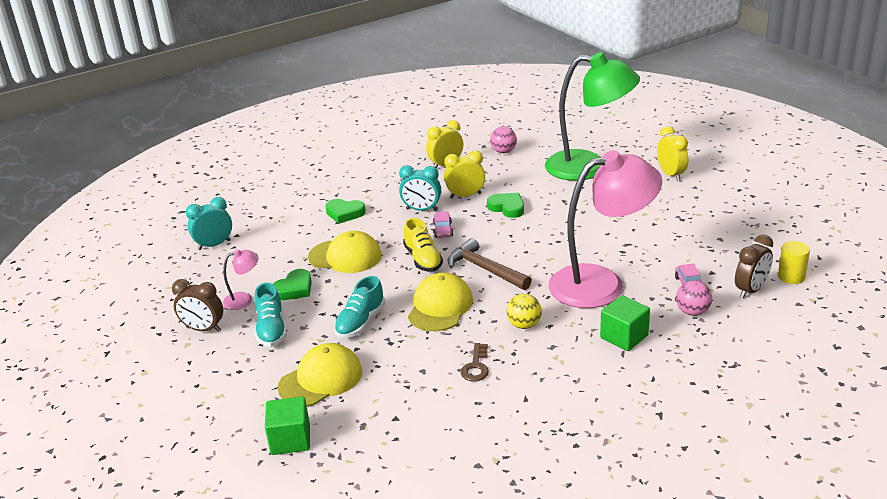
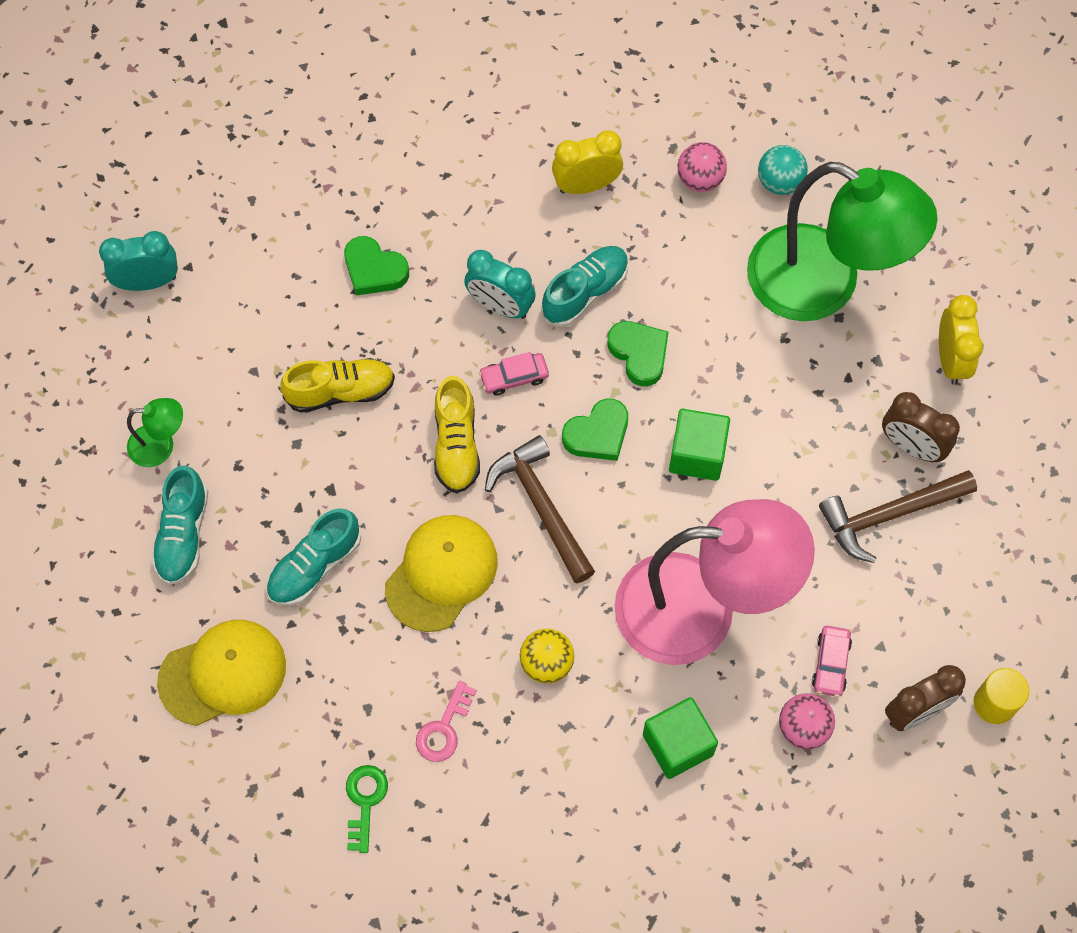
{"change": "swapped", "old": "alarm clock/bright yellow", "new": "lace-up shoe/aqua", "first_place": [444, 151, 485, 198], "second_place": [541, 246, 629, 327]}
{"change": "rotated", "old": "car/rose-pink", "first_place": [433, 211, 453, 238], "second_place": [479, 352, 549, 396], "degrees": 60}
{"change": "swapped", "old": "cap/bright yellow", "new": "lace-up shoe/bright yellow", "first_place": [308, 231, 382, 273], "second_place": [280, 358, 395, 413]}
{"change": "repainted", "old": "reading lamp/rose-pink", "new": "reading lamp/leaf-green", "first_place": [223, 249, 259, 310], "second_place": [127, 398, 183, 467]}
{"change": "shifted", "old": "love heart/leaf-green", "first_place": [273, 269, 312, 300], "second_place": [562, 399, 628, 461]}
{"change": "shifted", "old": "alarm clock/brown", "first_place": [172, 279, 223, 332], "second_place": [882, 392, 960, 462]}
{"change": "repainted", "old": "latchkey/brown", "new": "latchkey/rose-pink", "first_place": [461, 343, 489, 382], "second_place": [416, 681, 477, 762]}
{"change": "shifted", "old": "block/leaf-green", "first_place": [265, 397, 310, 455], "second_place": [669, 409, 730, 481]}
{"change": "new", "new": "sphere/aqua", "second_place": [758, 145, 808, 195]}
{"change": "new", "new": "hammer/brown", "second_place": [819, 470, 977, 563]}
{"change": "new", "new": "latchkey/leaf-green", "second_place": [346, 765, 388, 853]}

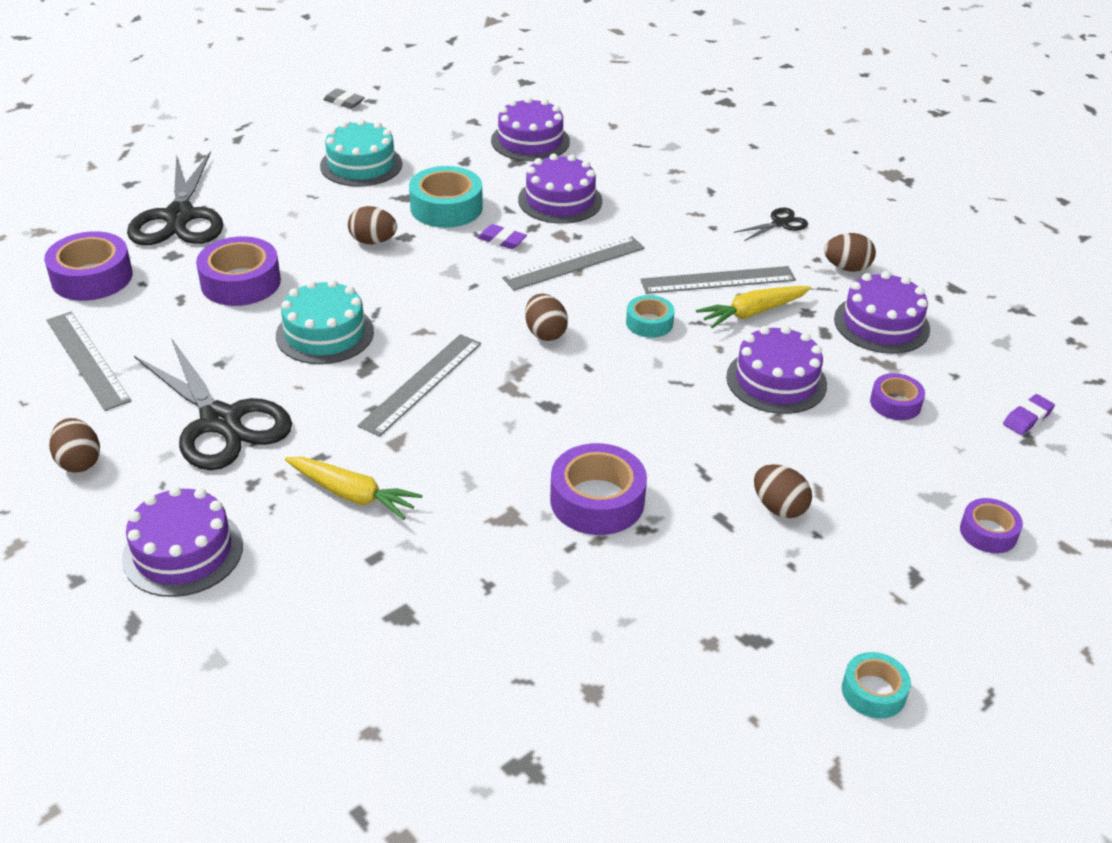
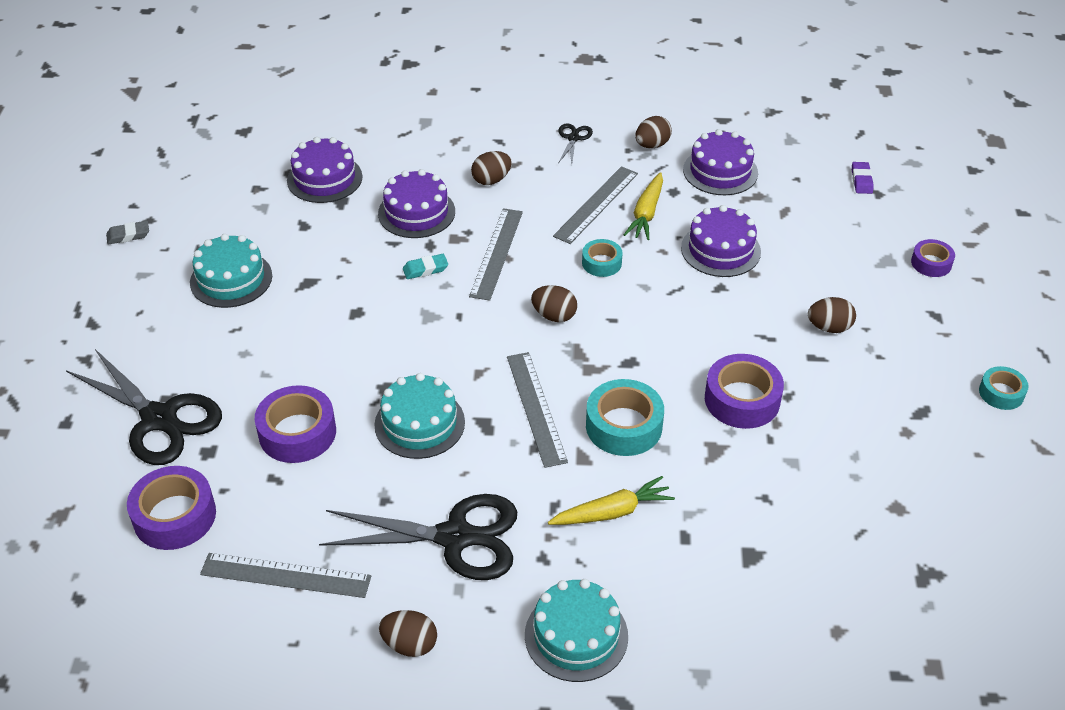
{"change": "shifted", "old": "roll of tape/aqua", "first_place": [409, 166, 483, 228], "second_place": [586, 379, 664, 456]}
{"change": "shifted", "old": "egg/brown", "first_place": [348, 206, 397, 244], "second_place": [471, 151, 511, 185]}
{"change": "repainted", "old": "gum eraser/purple", "new": "gum eraser/aqua", "first_place": [477, 224, 527, 249], "second_place": [403, 254, 448, 279]}
{"change": "gone", "old": "roll of tape/purple", "first_place": [870, 373, 925, 420]}
{"change": "repainted", "old": "gateau/purple", "new": "gateau/aqua", "first_place": [122, 486, 243, 597], "second_place": [525, 579, 628, 682]}

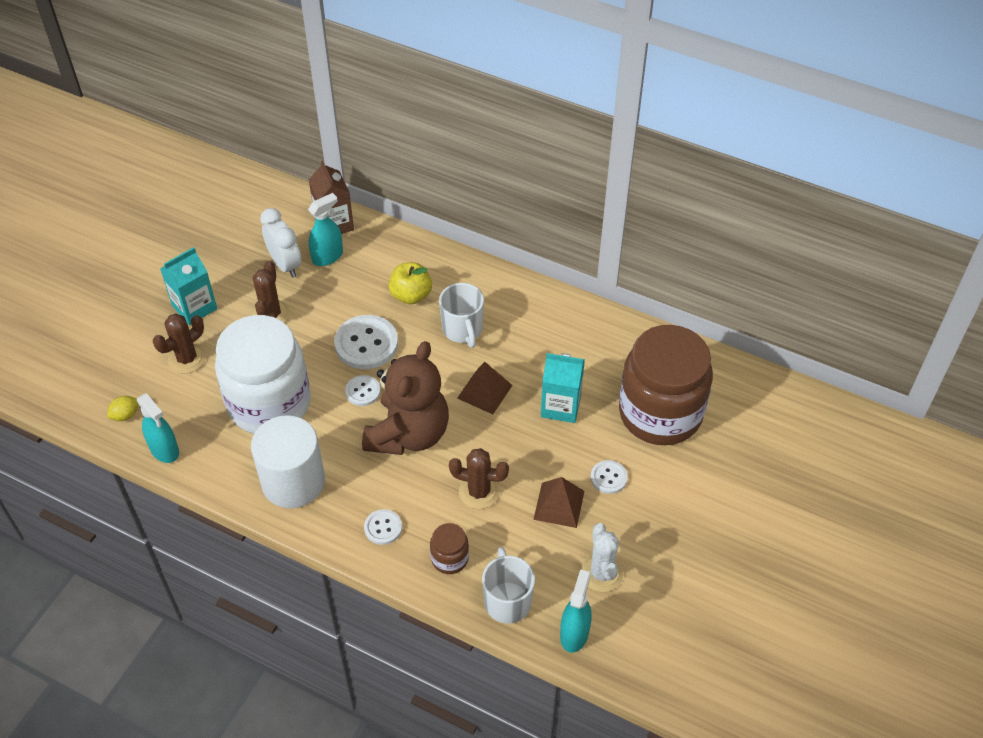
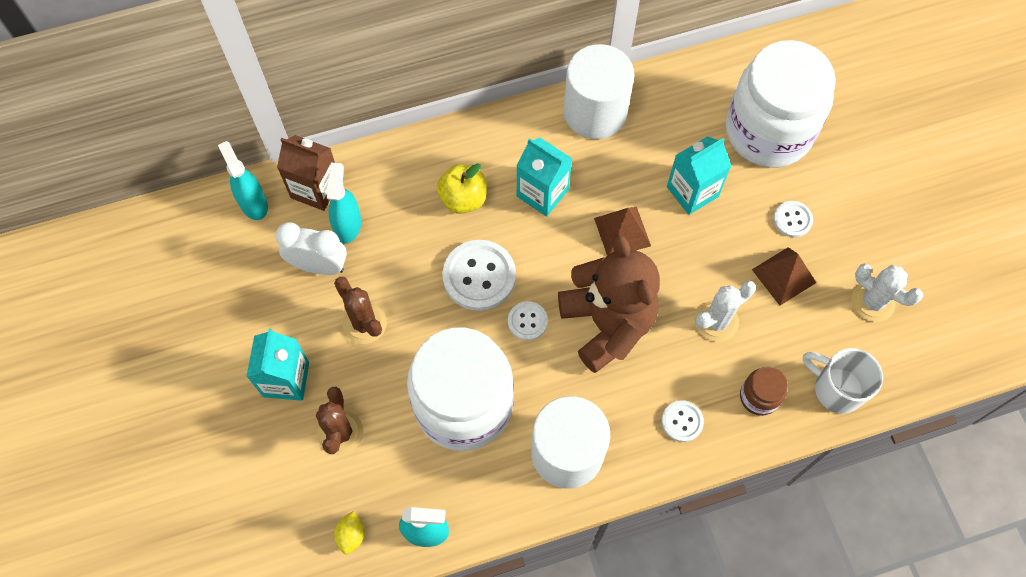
{"change": "swapped", "old": "tea mug/white", "new": "carton/aqua", "first_place": [439, 283, 484, 348], "second_place": [516, 138, 573, 216]}
{"change": "repainted", "old": "jar/brown", "new": "jar/white", "first_place": [619, 325, 713, 445], "second_place": [726, 40, 836, 168]}
{"change": "repainted", "old": "saguaro cactus/brown", "new": "saguaro cactus/white", "first_place": [449, 448, 509, 509], "second_place": [695, 281, 756, 342]}
{"change": "shifted", "old": "sprayer/aqua", "first_place": [560, 569, 591, 653], "second_place": [218, 141, 268, 220]}
{"change": "new", "new": "solid cylinder/white", "second_place": [564, 44, 635, 139]}

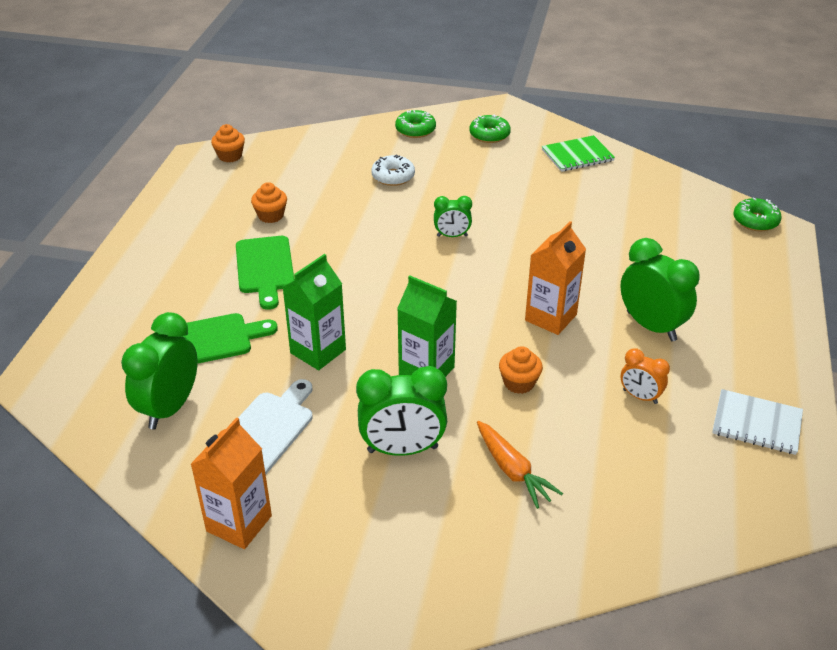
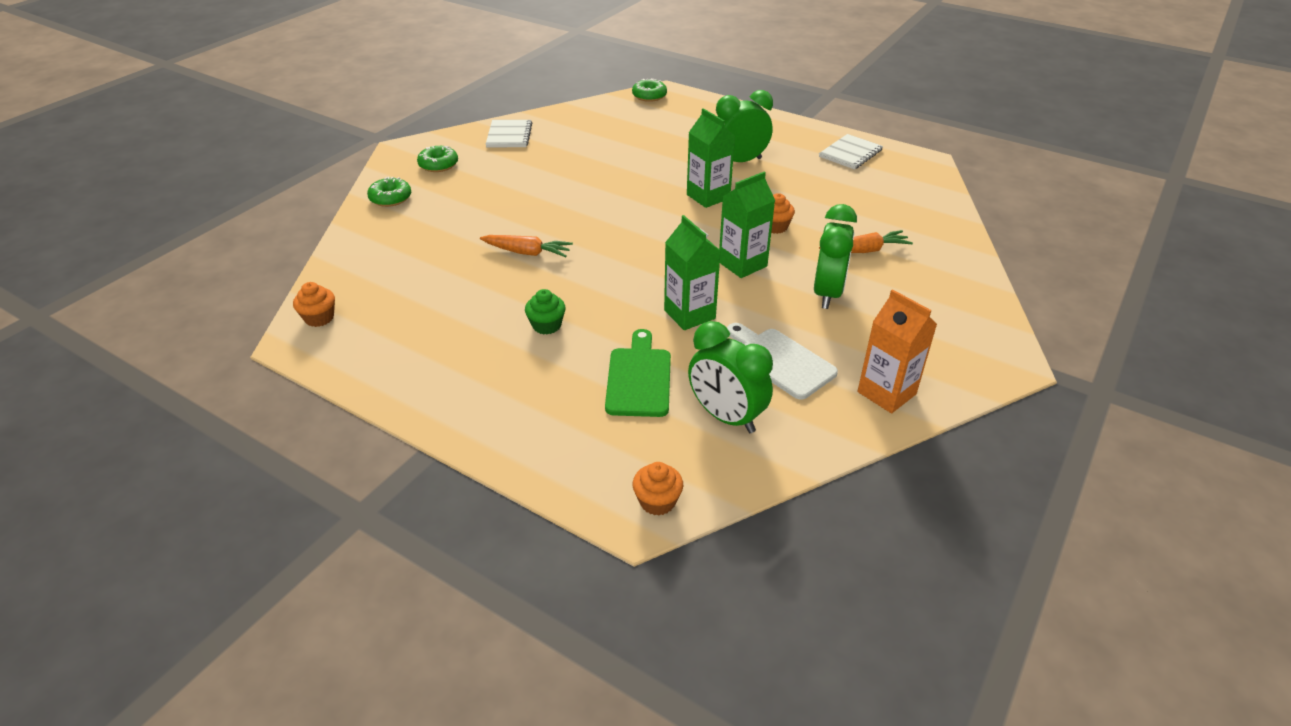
{"change": "repainted", "old": "notebook/leaf-green", "new": "notebook/white", "first_place": [542, 135, 615, 172], "second_place": [485, 120, 532, 147]}
{"change": "gone", "old": "donut/white", "first_place": [371, 155, 415, 186]}
{"change": "shifted", "old": "cupcake/orange-coloured", "first_place": [251, 182, 287, 223], "second_place": [633, 462, 683, 516]}
{"change": "gone", "old": "alarm clock/leaf-green", "first_place": [434, 196, 472, 237]}
{"change": "repainted", "old": "carton/orange-coloured", "new": "carton/leaf-green", "first_place": [525, 221, 586, 335], "second_place": [687, 108, 735, 208]}
{"change": "swapped", "old": "chopping board/leaf-green", "new": "cupcake/leaf-green", "first_place": [236, 236, 294, 310], "second_place": [525, 289, 566, 335]}
{"change": "gone", "old": "alarm clock/orange-coloured", "first_place": [620, 349, 670, 404]}
{"change": "new", "new": "toy carrot/orange-coloured", "second_place": [480, 235, 573, 257]}

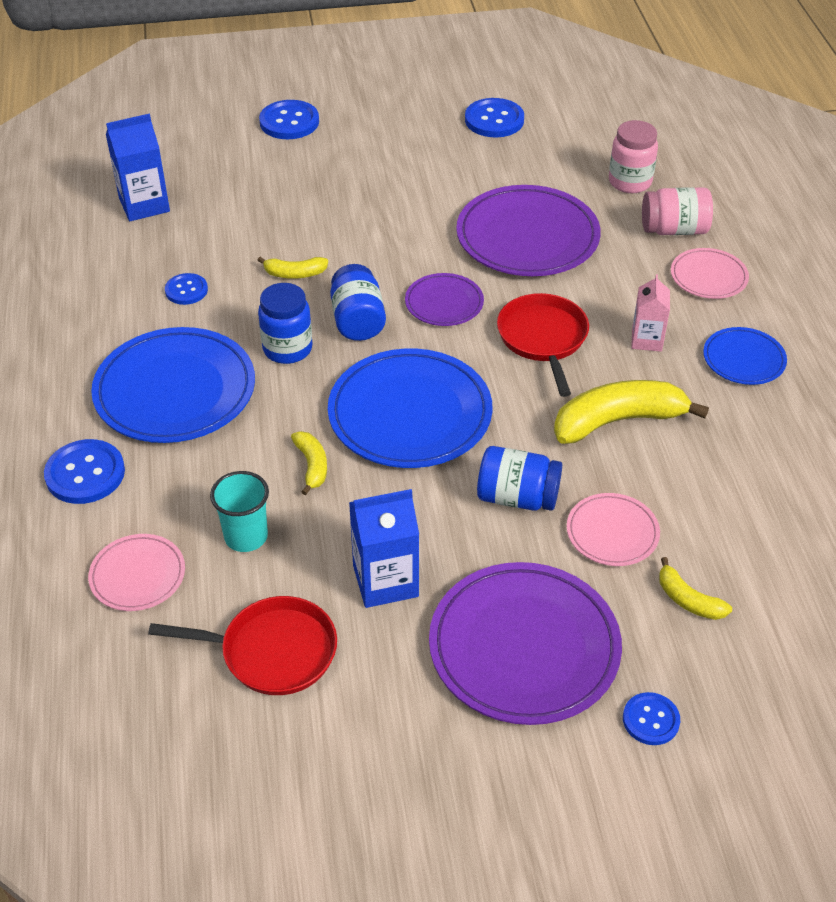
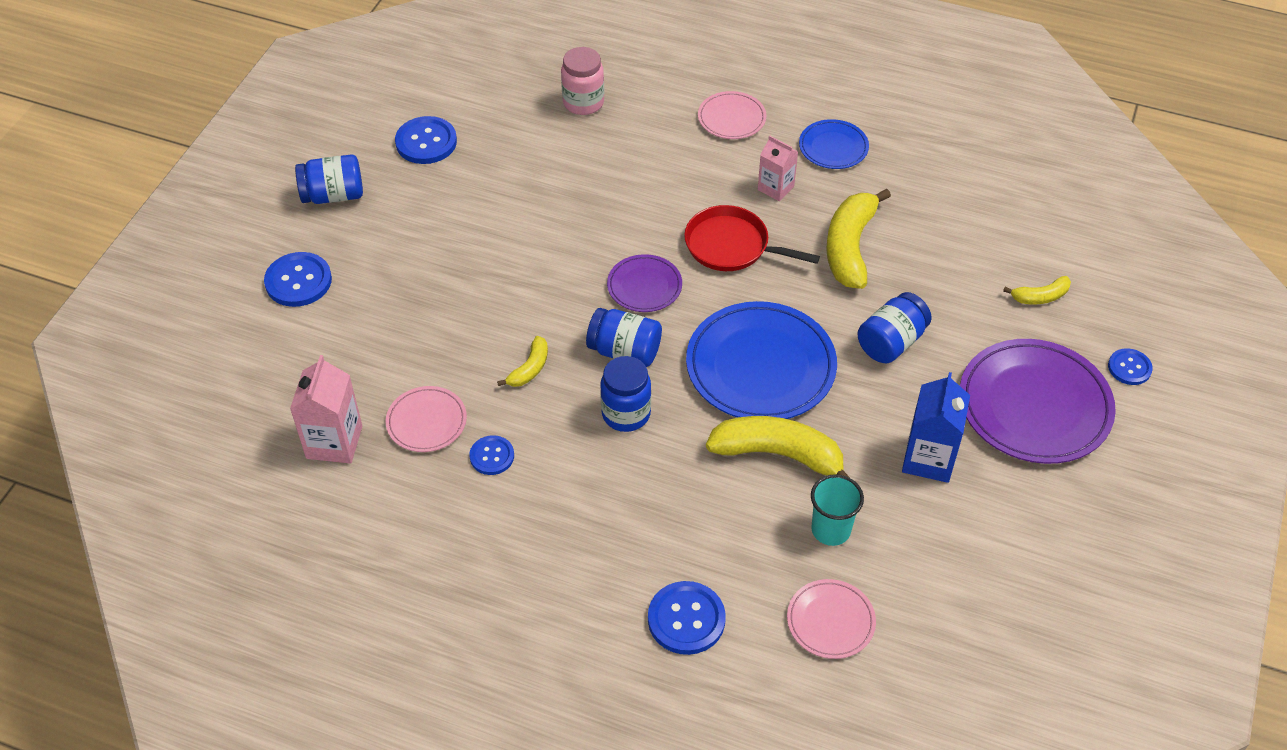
{"change": "repainted", "old": "carton/royal blue", "new": "carton/rose-pink", "first_place": [106, 114, 170, 221], "second_place": [290, 355, 362, 464]}
{"change": "gone", "old": "flat dish/purple", "first_place": [456, 185, 601, 276]}
{"change": "gone", "old": "jar/rose-pink", "first_place": [642, 187, 713, 235]}
{"change": "gone", "old": "flat dish/royal blue", "first_place": [91, 327, 255, 443]}
{"change": "scaled", "old": "banana/bright yellow", "first_place": [291, 431, 327, 495], "second_place": [706, 416, 850, 478], "factor": 1.99}
{"change": "shifted", "old": "flat dish/rose-pink", "first_place": [566, 493, 660, 566], "second_place": [386, 386, 467, 452]}
{"change": "gone", "old": "frying pan/red", "first_place": [148, 596, 337, 695]}
{"change": "new", "new": "jar/royal blue", "second_place": [295, 154, 363, 204]}

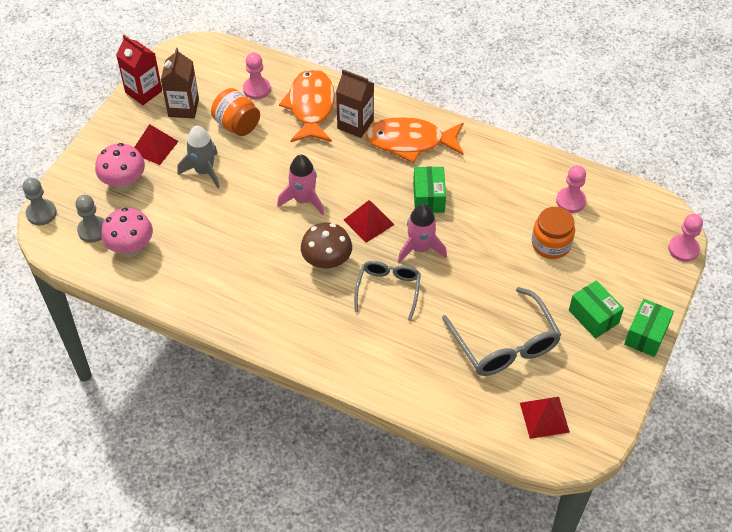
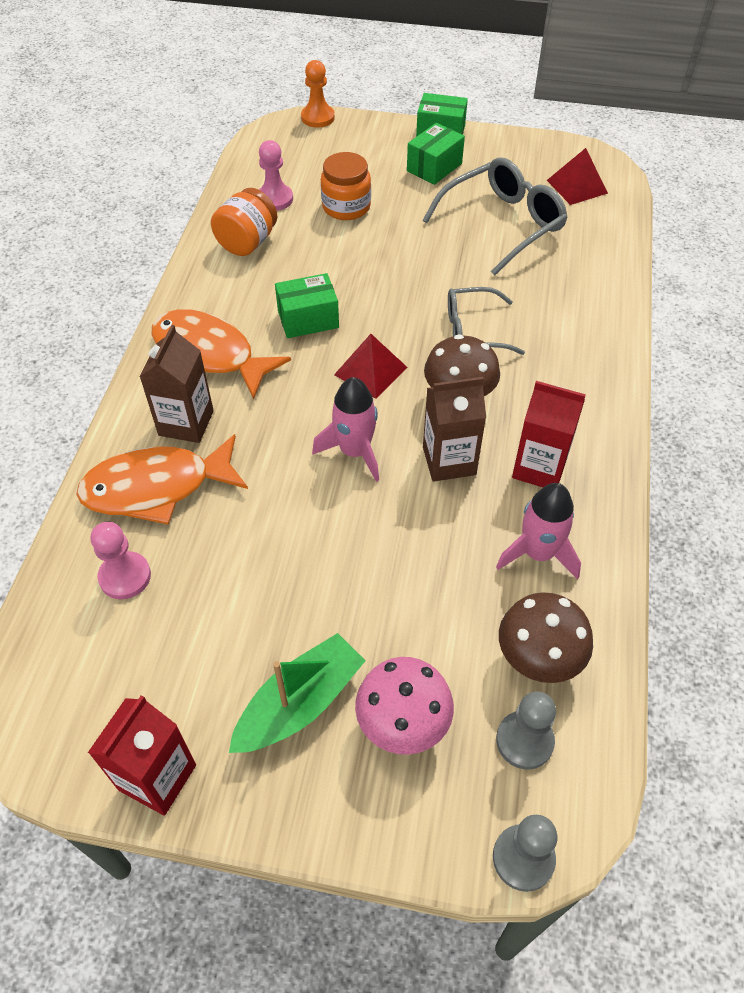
{"change": "shifted", "old": "carton/brown", "first_place": [161, 48, 199, 118], "second_place": [423, 377, 486, 482]}
{"change": "shifted", "old": "jar/orange-coloured", "first_place": [211, 88, 260, 136], "second_place": [211, 188, 277, 256]}
{"change": "rotated", "old": "fish/orange-coloured", "first_place": [366, 117, 464, 163], "second_place": [152, 309, 291, 400], "degrees": 135}
{"change": "swapped", "old": "solid pyramid/red", "new": "boat/leaf-green", "first_place": [134, 124, 179, 165], "second_place": [229, 633, 366, 753]}
{"change": "gone", "old": "rocket/ash-grey", "first_place": [178, 126, 220, 188]}
{"change": "shifted", "old": "rocket/rose-pink", "first_place": [398, 204, 447, 263], "second_place": [496, 483, 581, 579]}
{"change": "repainted", "old": "toadstool/rose-pink", "new": "toadstool/brown", "first_place": [101, 208, 153, 257], "second_place": [499, 592, 593, 683]}
{"change": "repainted", "old": "pawn/rose-pink", "new": "pawn/orange-coloured", "first_place": [668, 214, 703, 262], "second_place": [301, 60, 335, 128]}
{"change": "new", "new": "carton/red", "second_place": [512, 381, 586, 487]}

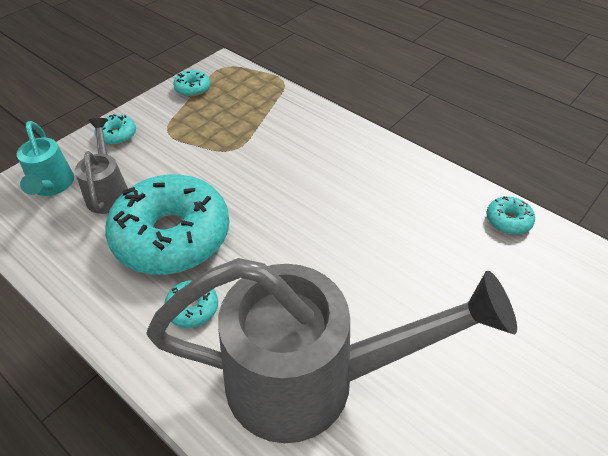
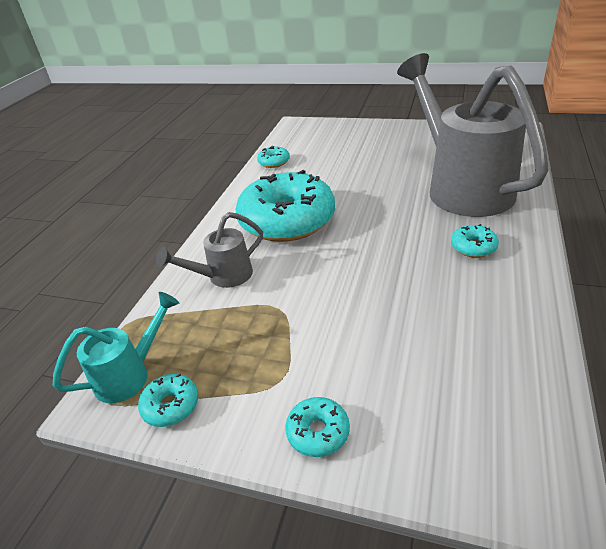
{"change": "shifted", "old": "watering pot/ash-grey", "first_place": [75, 118, 128, 214], "second_place": [156, 212, 263, 288]}
{"change": "shifted", "old": "watering pot/aqua", "first_place": [17, 121, 74, 196], "second_place": [53, 292, 179, 403]}
{"change": "shifted", "old": "donut/aqua", "first_place": [105, 174, 229, 275], "second_place": [236, 170, 335, 242]}

